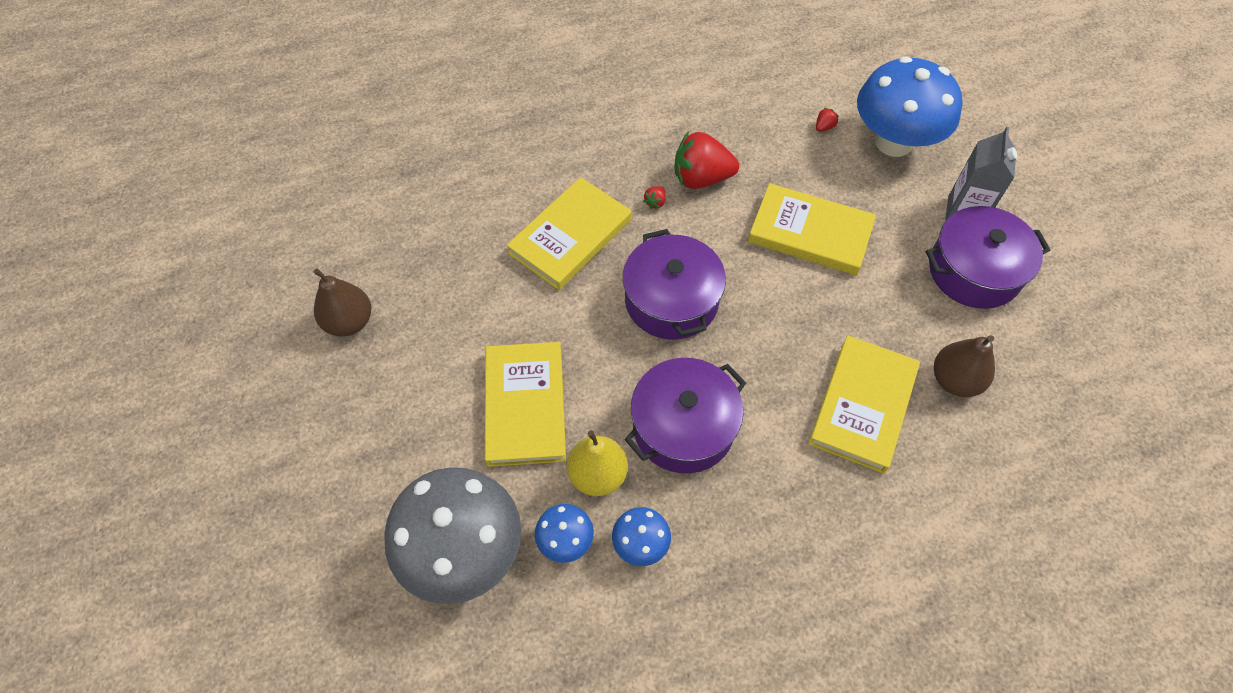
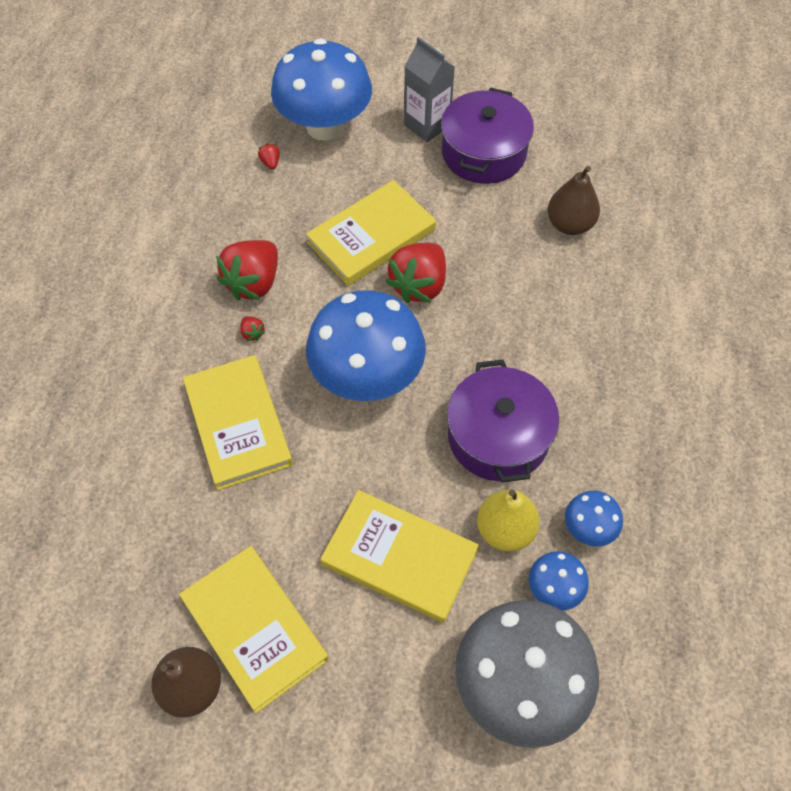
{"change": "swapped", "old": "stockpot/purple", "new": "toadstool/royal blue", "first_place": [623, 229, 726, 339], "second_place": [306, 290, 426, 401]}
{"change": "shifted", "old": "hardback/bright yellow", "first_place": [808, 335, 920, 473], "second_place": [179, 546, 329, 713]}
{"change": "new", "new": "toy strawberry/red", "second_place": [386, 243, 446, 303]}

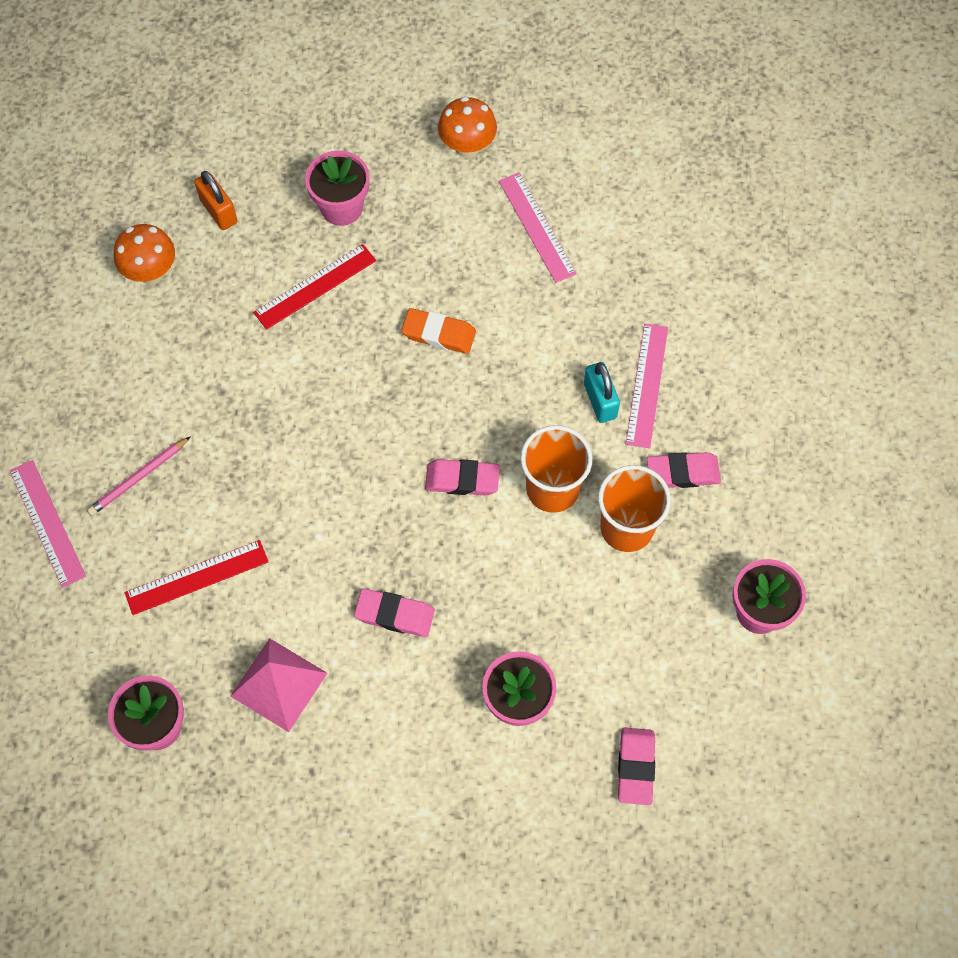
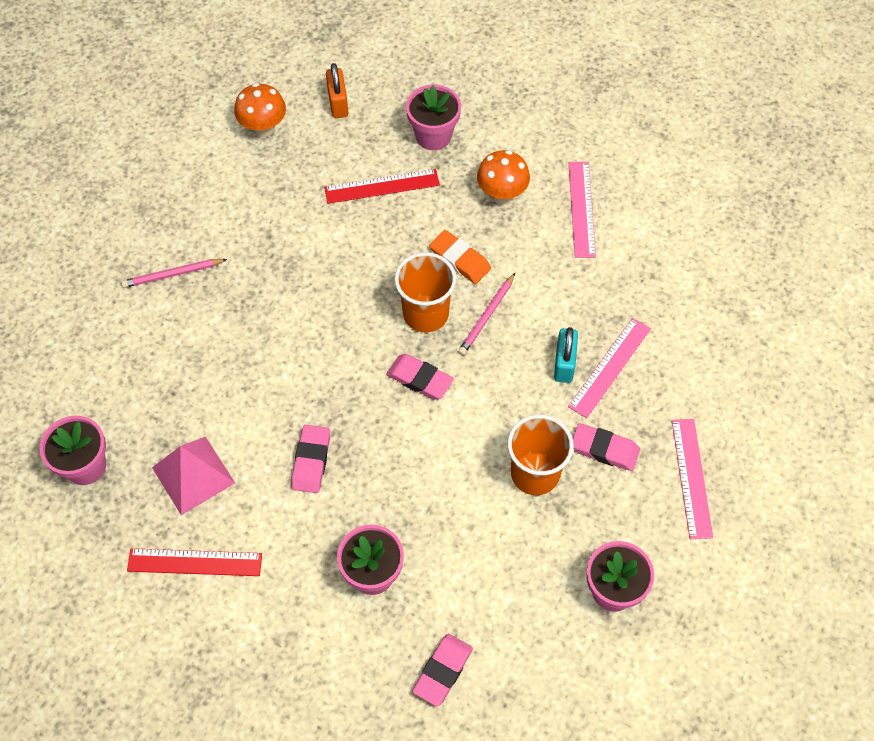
{"change": "shifted", "old": "toadstool/orange-coloured", "first_place": [438, 96, 497, 158], "second_place": [477, 150, 530, 205]}
{"change": "shifted", "old": "cup/orange-coloured", "first_place": [520, 425, 592, 513], "second_place": [394, 252, 456, 332]}
{"change": "shifted", "old": "straightedge/rose-pink", "first_place": [9, 460, 86, 588], "second_place": [672, 419, 713, 539]}
{"change": "shifted", "old": "straightedge/red", "first_place": [125, 540, 269, 615], "second_place": [127, 548, 262, 576]}
{"change": "rotated", "old": "gum eraser/rose-pink", "first_place": [354, 588, 435, 637], "second_place": [291, 425, 330, 493], "degrees": 60}
{"change": "new", "new": "wooden pencil/rose-pink", "second_place": [458, 273, 515, 355]}

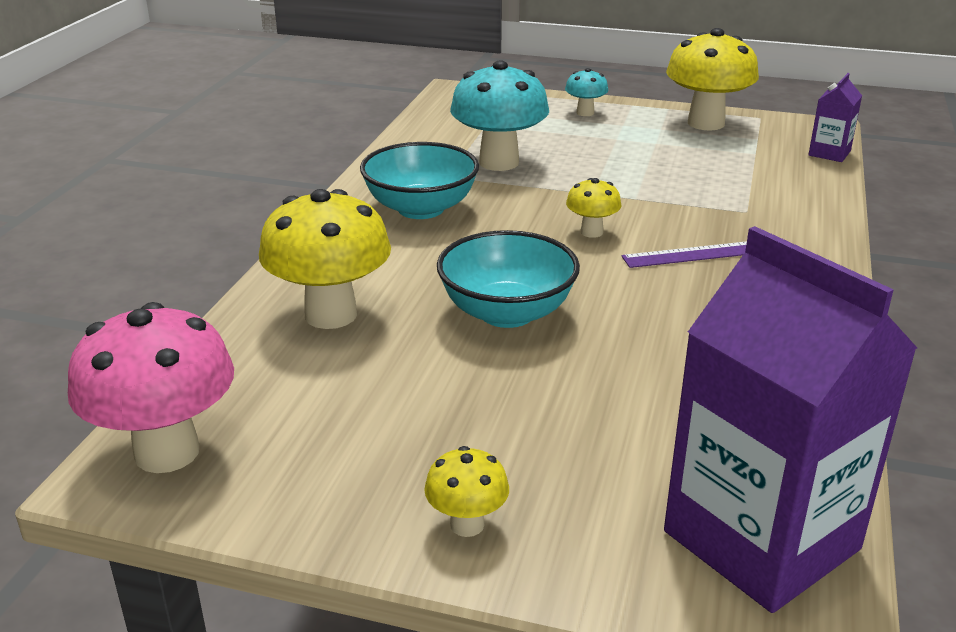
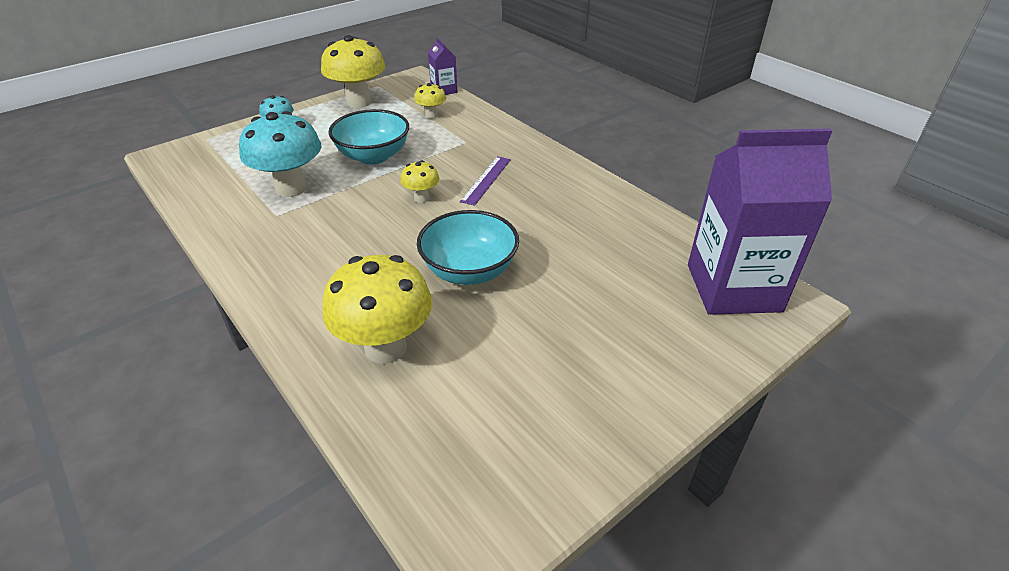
{"change": "shifted", "old": "deep dish/aqua", "first_place": [360, 142, 479, 219], "second_place": [328, 109, 409, 164]}
{"change": "gone", "old": "toadstool/rose-pink", "first_place": [68, 302, 234, 473]}
{"change": "shifted", "old": "toadstool/bright yellow", "first_place": [424, 446, 509, 537], "second_place": [414, 83, 446, 119]}

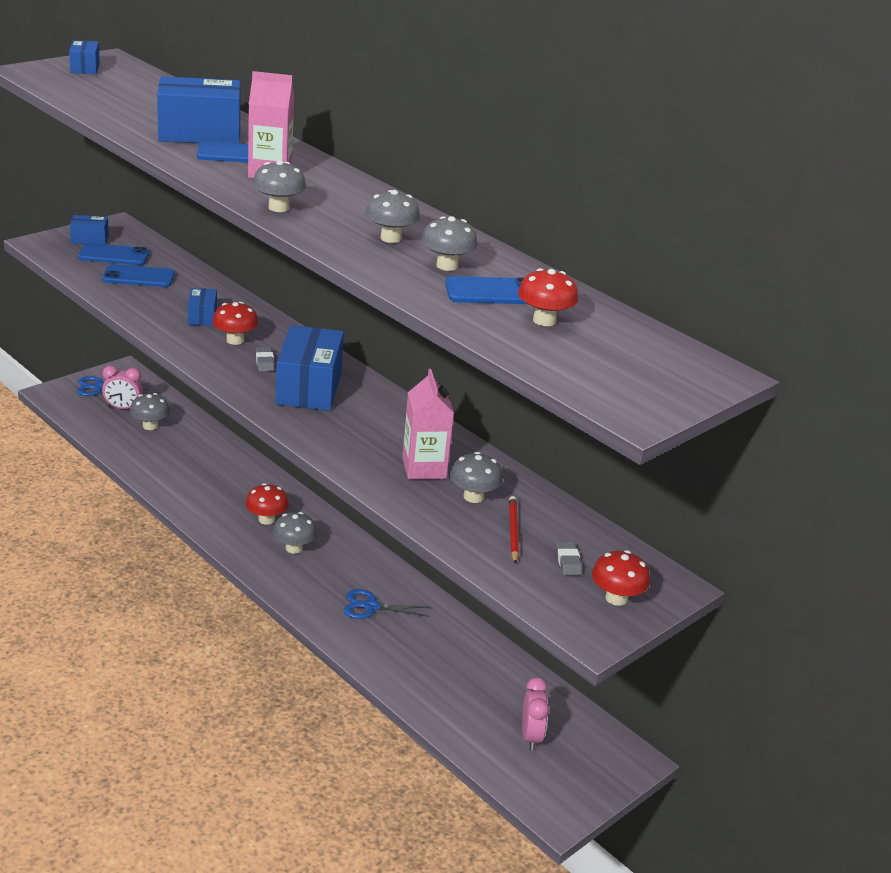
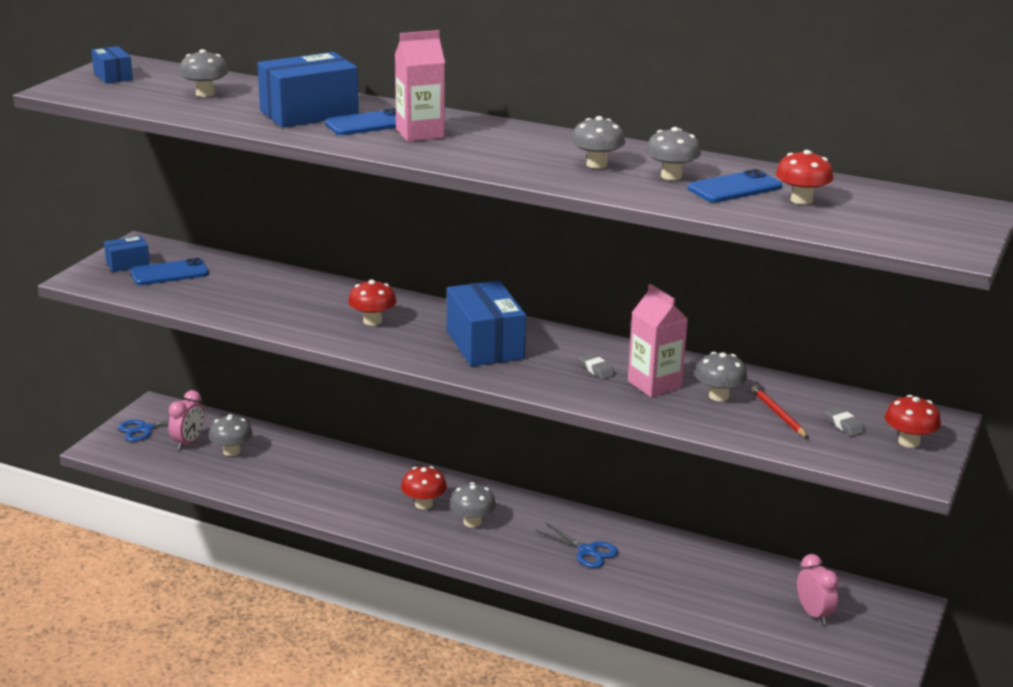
{"change": "shifted", "old": "toadstool/ash-grey", "first_place": [252, 160, 306, 212], "second_place": [179, 49, 229, 97]}
{"change": "gone", "old": "mobile phone/royal blue", "first_place": [102, 264, 175, 287]}
{"change": "gone", "old": "parcel/royal blue", "first_place": [188, 288, 217, 326]}
{"change": "shifted", "old": "gum eraser/ash-grey", "first_place": [256, 347, 275, 372], "second_place": [579, 353, 615, 379]}
{"change": "rotated", "old": "alarm clock/rose-pink", "first_place": [102, 365, 143, 409], "second_place": [168, 390, 204, 450], "degrees": -45}
{"change": "rotated", "old": "shears/royal blue", "first_place": [344, 589, 430, 619], "second_place": [536, 523, 618, 568], "degrees": -120}

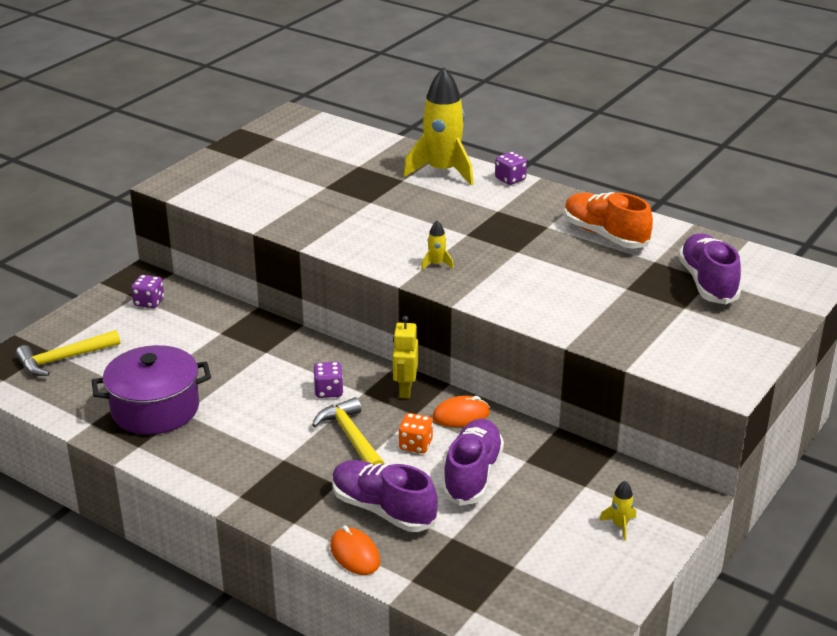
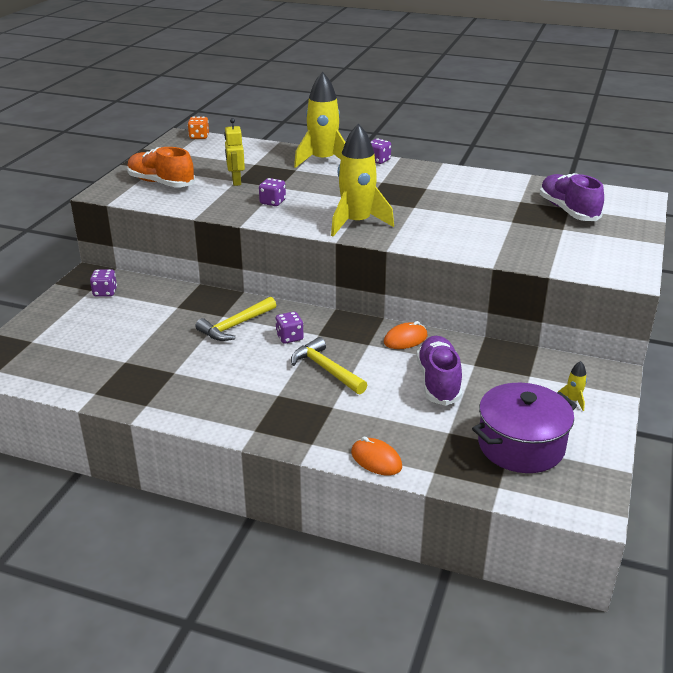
{"change": "shifted", "old": "lace-up shoe/orange-coloured", "first_place": [564, 192, 653, 249], "second_place": [127, 147, 195, 187]}
{"change": "scaled", "old": "rocket/bright yellow", "first_place": [421, 220, 454, 270], "second_place": [331, 123, 394, 237], "factor": 2.46}
{"change": "shifted", "old": "robot figure/bright yellow", "first_place": [393, 316, 418, 398], "second_place": [224, 118, 245, 186]}
{"change": "shifted", "old": "hammer/bright yellow", "first_place": [16, 330, 120, 376], "second_place": [195, 297, 276, 341]}
{"change": "shifted", "old": "stockpot/purple", "first_place": [92, 345, 211, 435], "second_place": [472, 383, 577, 473]}
{"change": "shifted", "old": "die/orange-coloured", "first_place": [398, 413, 433, 453], "second_place": [188, 117, 209, 139]}
{"change": "gone", "old": "lace-up shoe/purple", "first_place": [332, 460, 438, 532]}
{"change": "new", "new": "die/purple", "second_place": [259, 178, 286, 206]}

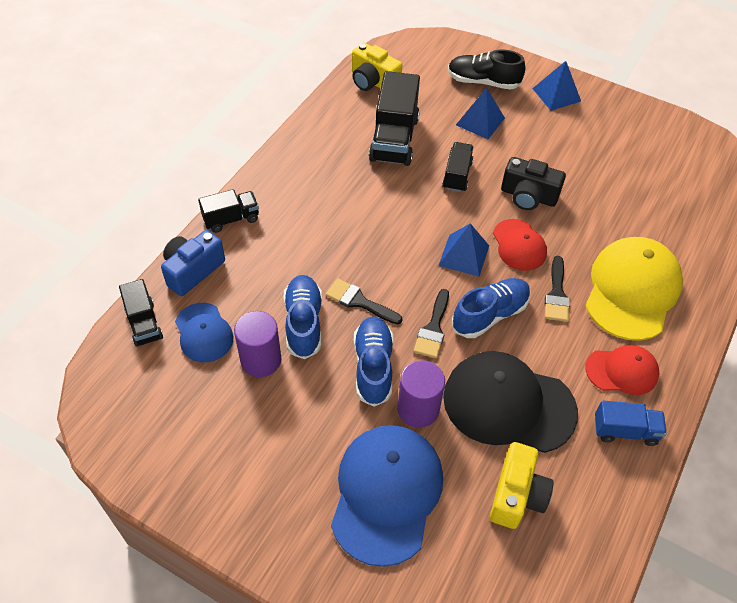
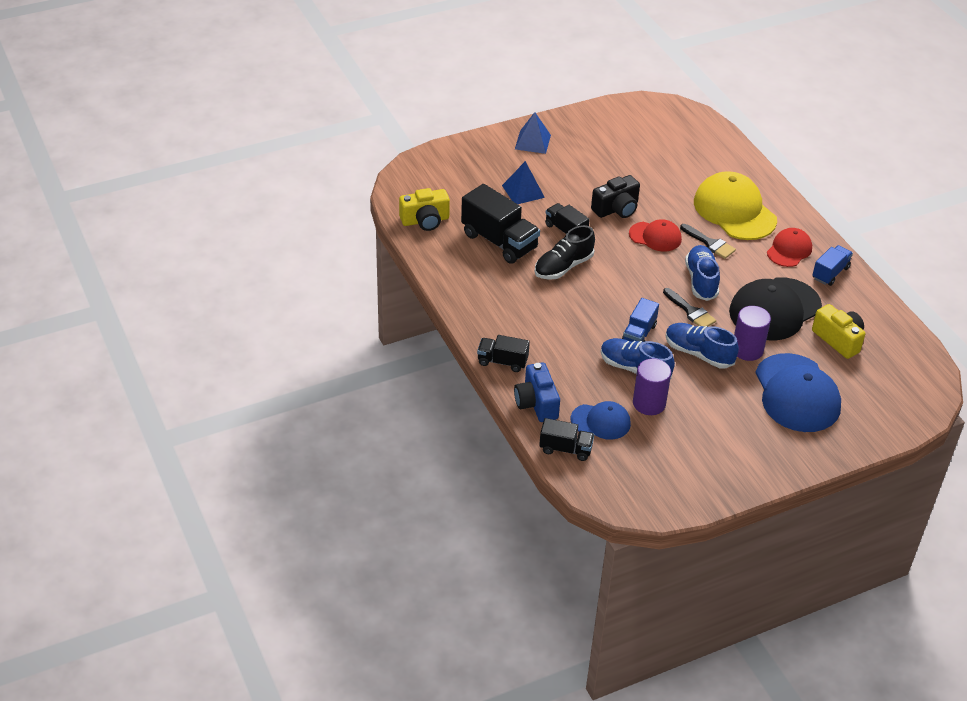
{"change": "shifted", "old": "lace-up shoe/jet-black", "first_place": [448, 49, 525, 90], "second_place": [535, 225, 595, 280]}
{"change": "rotated", "old": "truck/jet-black", "first_place": [198, 189, 259, 233], "second_place": [477, 335, 530, 372], "degrees": -90}
{"change": "gone", "old": "solid pyramid/royal blue", "first_place": [438, 223, 489, 277]}
{"change": "swapped", "old": "brush/jet-black", "new": "truck/royal blue", "first_place": [326, 278, 402, 325], "second_place": [622, 298, 659, 342]}
{"change": "rotated", "old": "cap/royal blue", "first_place": [331, 425, 443, 567], "second_place": [755, 353, 841, 432], "degrees": -150}

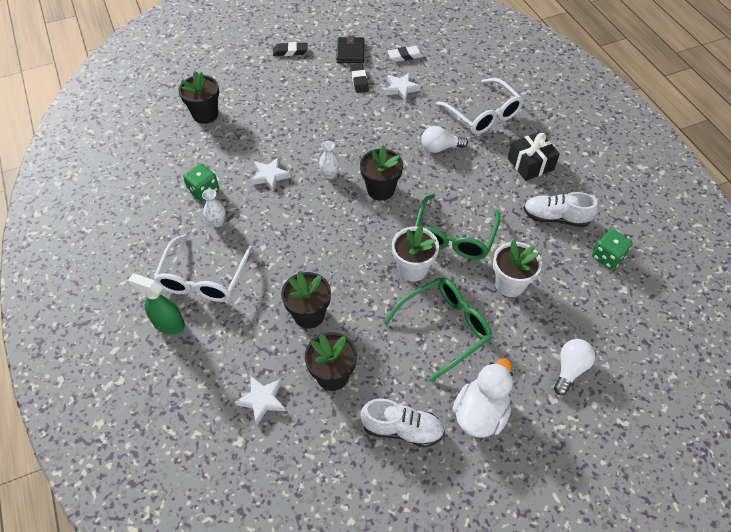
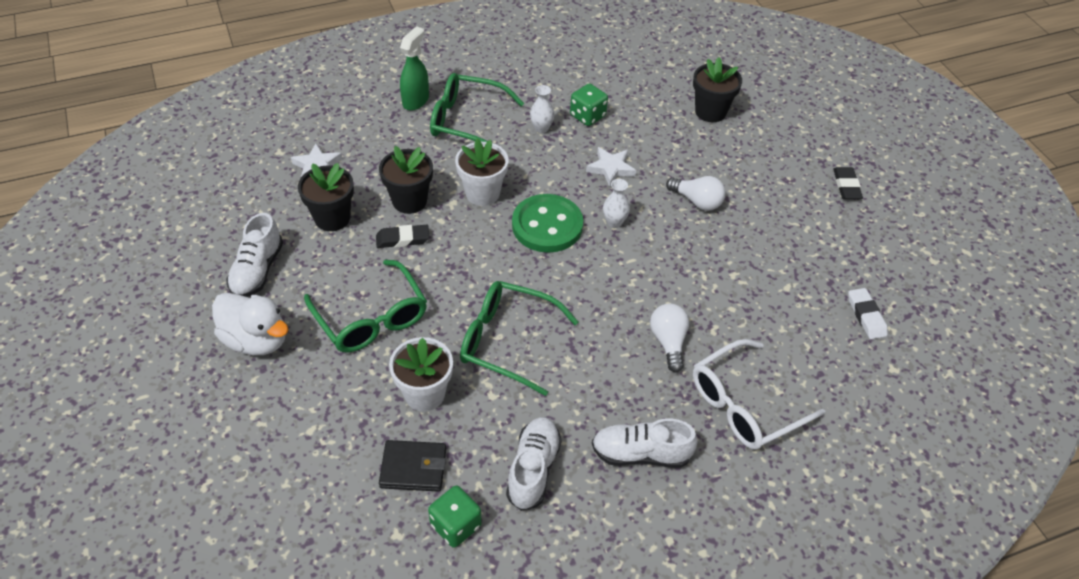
{"change": "shifted", "old": "wallet/jet-black", "first_place": [336, 35, 365, 63], "second_place": [379, 440, 446, 492]}
{"change": "shifted", "old": "gum eraser/jet-black", "first_place": [350, 63, 369, 93], "second_place": [376, 225, 429, 248]}
{"change": "gone", "old": "five-pointed star/white", "first_place": [385, 73, 421, 102]}
{"change": "swapped", "old": "gift/jet-black", "new": "lace-up shoe/white", "first_place": [508, 131, 560, 181], "second_place": [592, 418, 698, 468]}
{"change": "gone", "old": "plant pot/jet-black", "first_place": [360, 145, 403, 201]}
{"change": "shifted", "old": "plant pot/white", "first_place": [392, 225, 439, 281], "second_place": [455, 138, 509, 206]}
{"change": "repainted", "old": "glasses/white", "new": "glasses/leaf-green", "first_place": [153, 234, 253, 302], "second_place": [430, 73, 524, 142]}
{"change": "shifted", "old": "light bulb/white", "first_place": [554, 339, 595, 396], "second_place": [666, 176, 725, 211]}
{"change": "new", "new": "button/leaf-green", "second_place": [512, 194, 583, 253]}

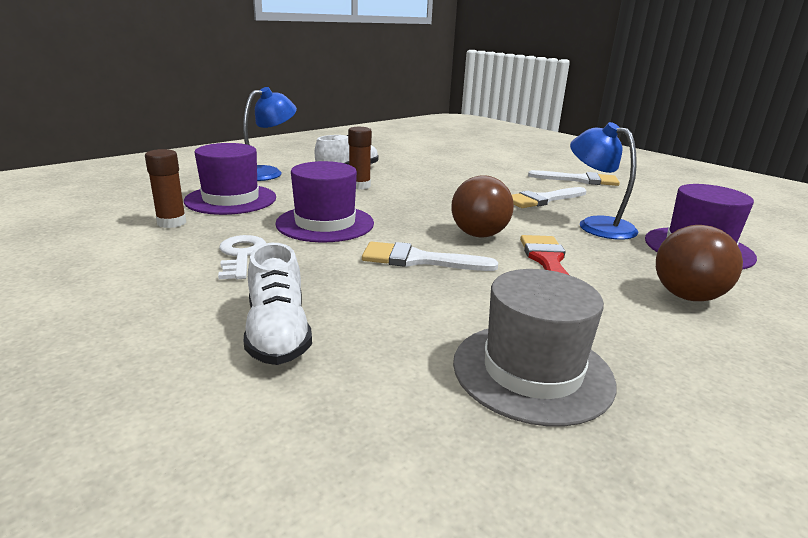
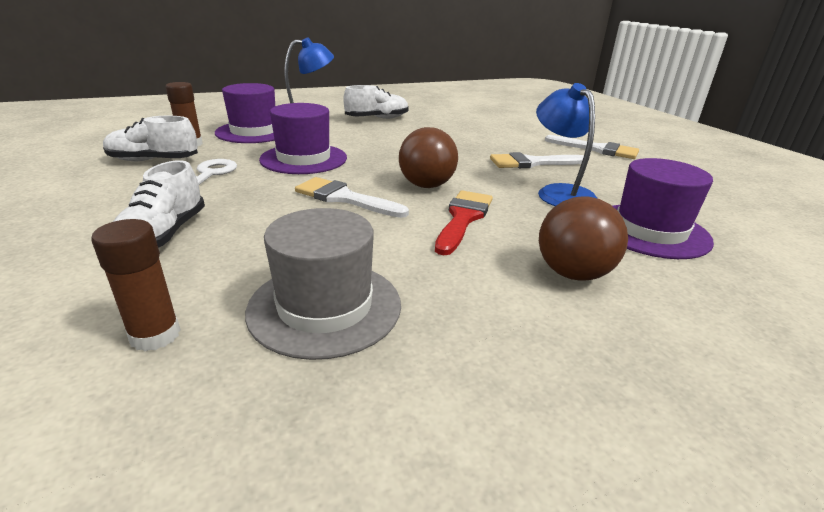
{"change": "shifted", "old": "glue/brown", "first_place": [348, 127, 372, 190], "second_place": [91, 219, 181, 351]}
{"change": "new", "new": "lace-up shoe/white", "second_place": [103, 116, 198, 161]}

